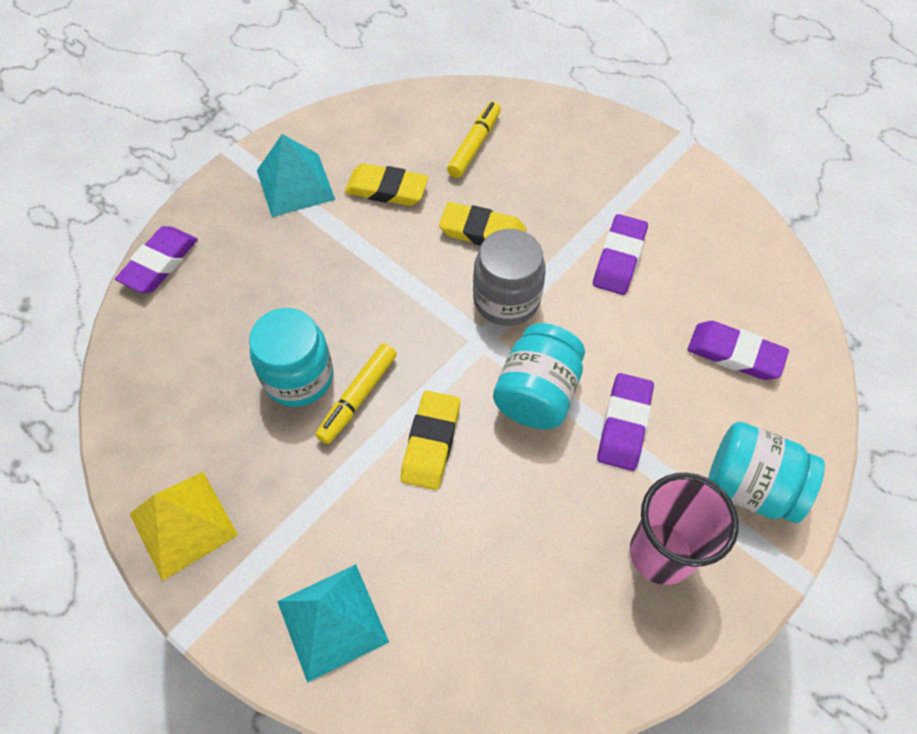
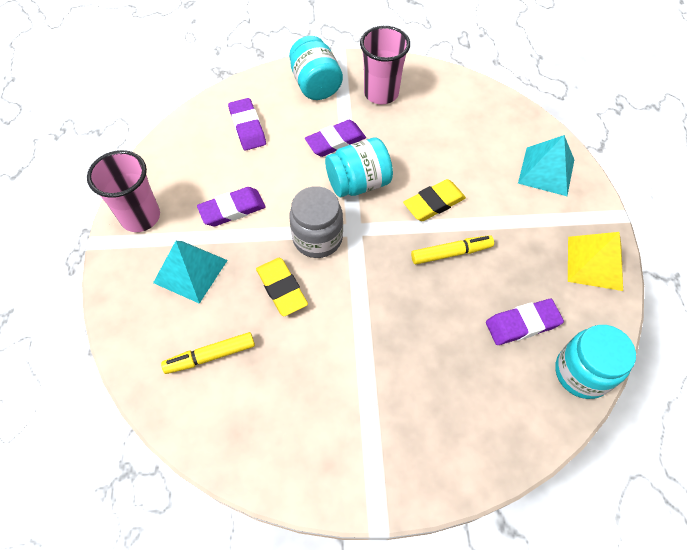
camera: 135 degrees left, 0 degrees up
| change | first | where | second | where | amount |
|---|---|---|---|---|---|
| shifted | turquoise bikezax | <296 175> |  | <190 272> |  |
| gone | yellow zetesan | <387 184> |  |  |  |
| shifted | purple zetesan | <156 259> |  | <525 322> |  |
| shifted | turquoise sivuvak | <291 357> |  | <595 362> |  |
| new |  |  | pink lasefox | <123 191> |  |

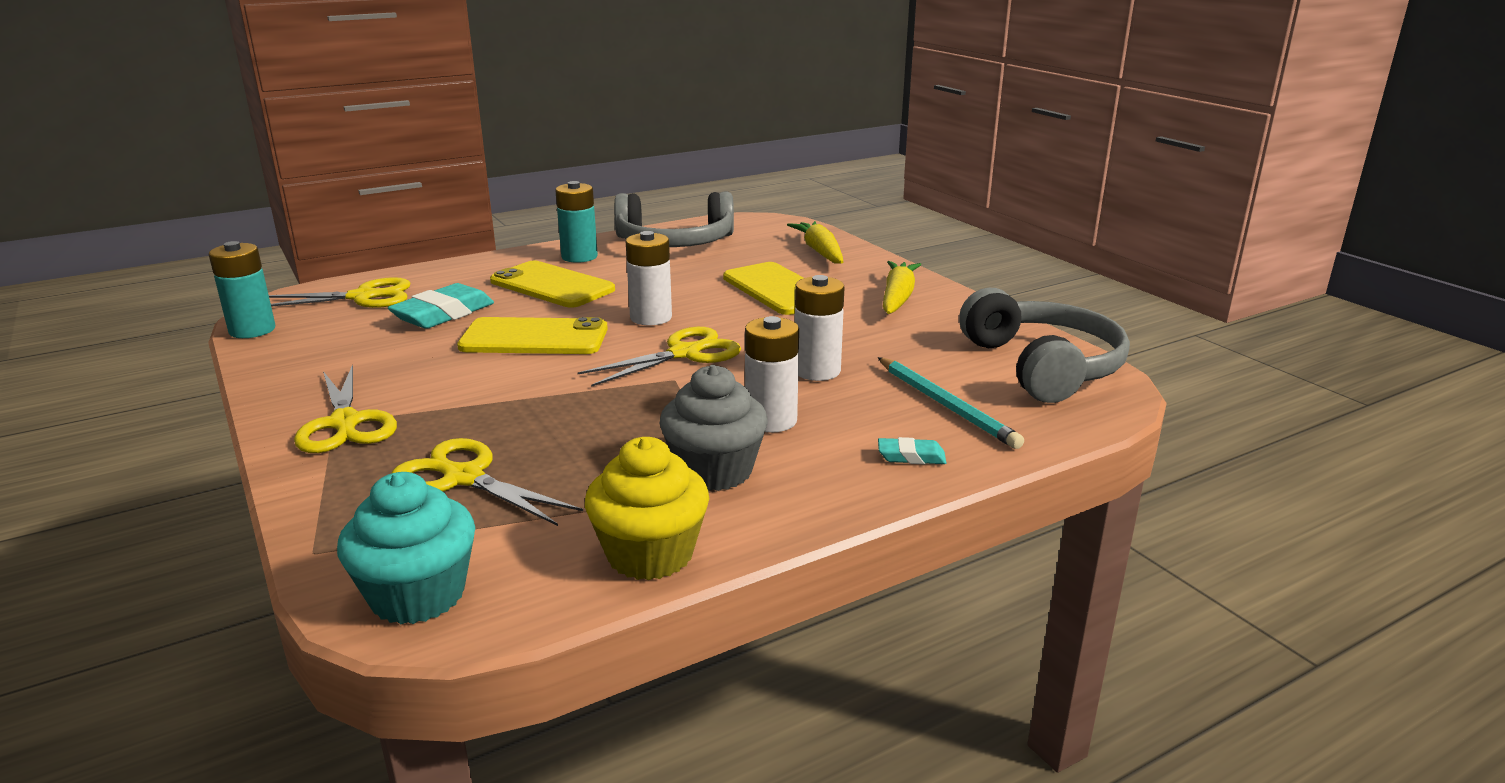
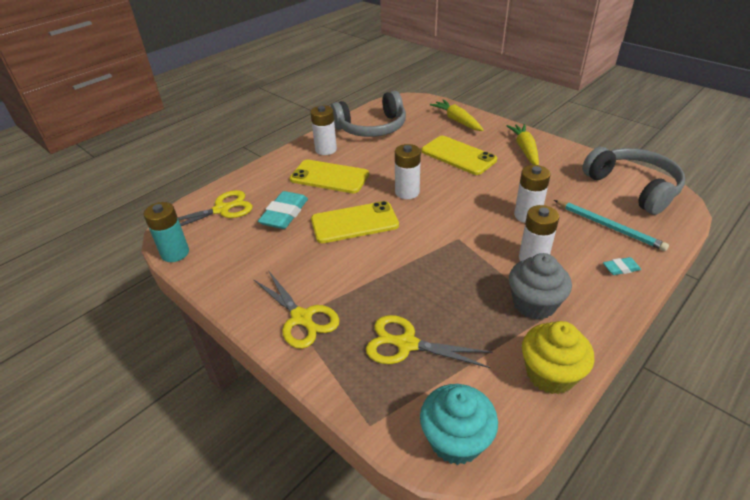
camera: 15 degrees left, 15 degrees up
| change | first | where | second | where | amount |
|---|---|---|---|---|---|
| repainted | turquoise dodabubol | <576 222> | white dodabubol | <323 130> |  |
| gone | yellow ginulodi | <659 357> |  |  |  |

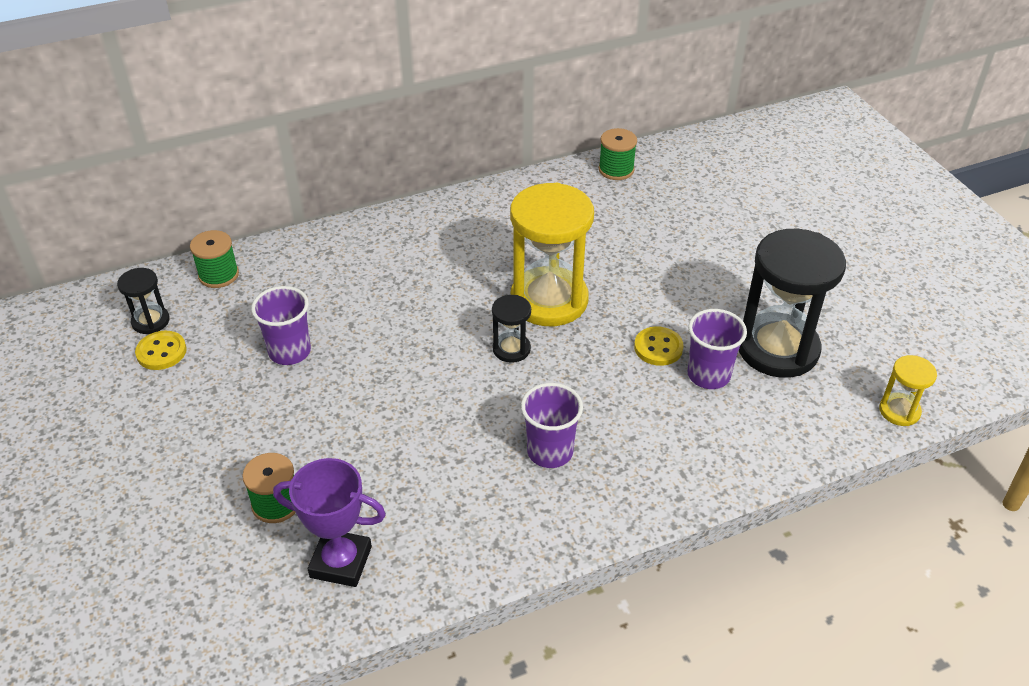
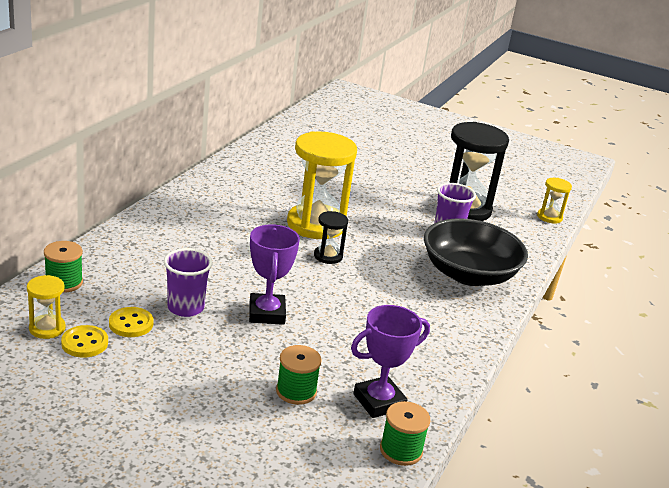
camera: 45 degrees left, 15 degrees down
| change | first | where | second | where | amount |
|---|---|---|---|---|---|
| shifted | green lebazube | <618 154> |  | <405 433> |  |
| repainted | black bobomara | <143 301> | yellow bobomara | <46 307> |  |
| shifted | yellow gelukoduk | <659 346> |  | <131 322> |  |
| gone | purple lasefox | <552 425> |  |  |  |
| new |  |  | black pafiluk | <476 252> |  |
| new |  |  | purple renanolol | <274 274> |  |

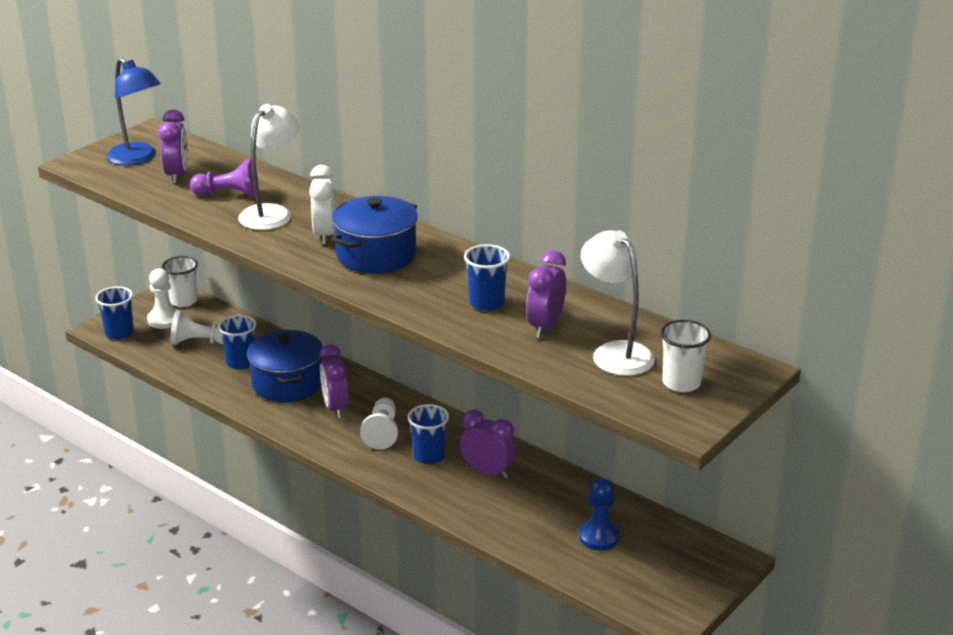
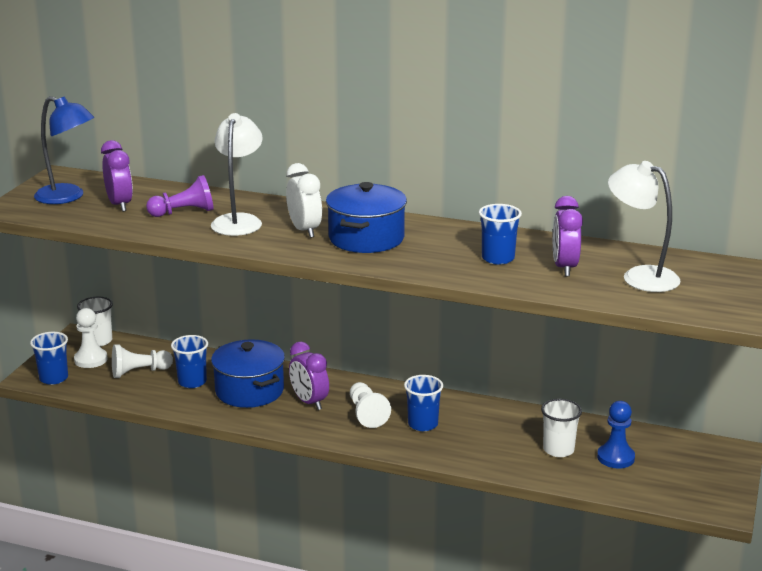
camera: 20 degrees left, 5 degrees down
| change | first | where | second | where | amount |
|---|---|---|---|---|---|
| shifted | white lasefox | <685 356> |  | <561 428> |  |
| gone | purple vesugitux | <488 444> |  |  |  |

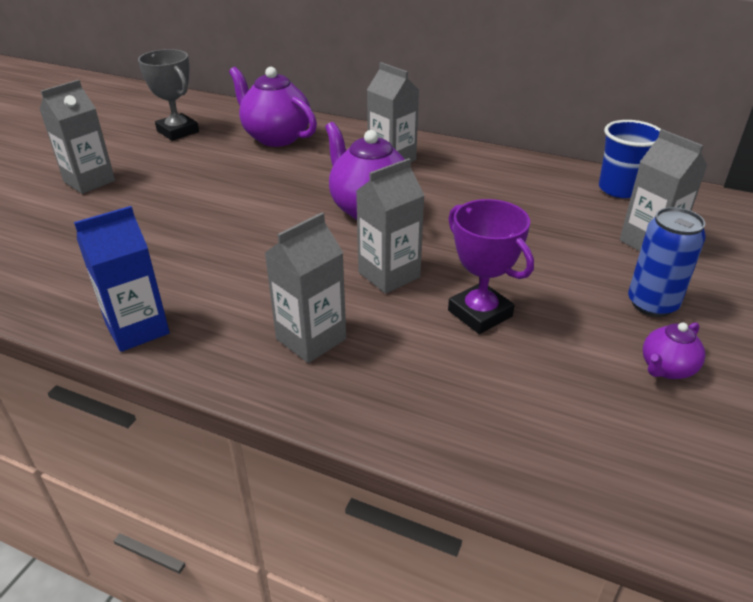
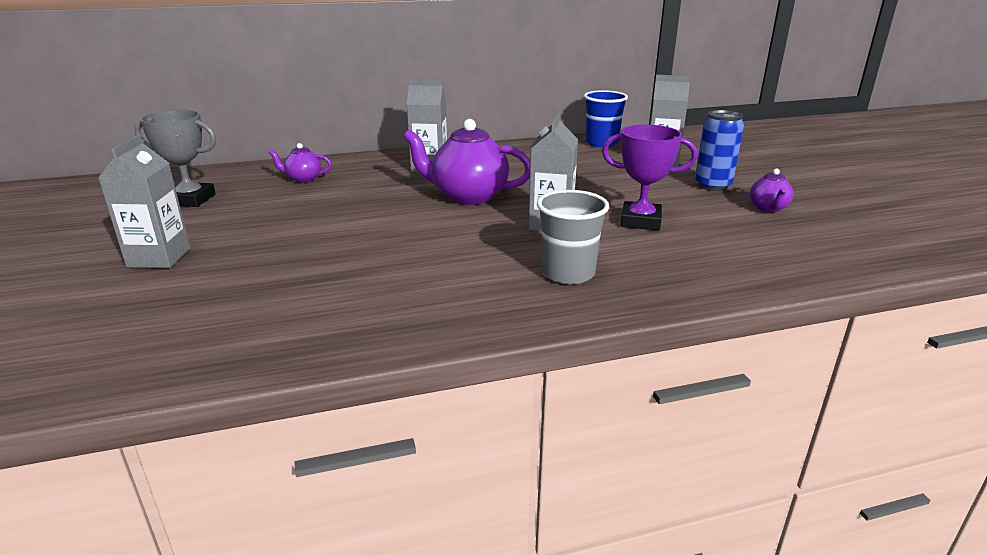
camera: 40 degrees left, 10 degrees down
| change | first | where | second | where | amount |
|---|---|---|---|---|---|
| scaled | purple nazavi | <273 107> |  | <300 163> | x0.50 |
| gone | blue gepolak | <122 279> |  |  |  |
| swapped | grey gepolak | <305 287> | grey lasefox | <573 237> |  |

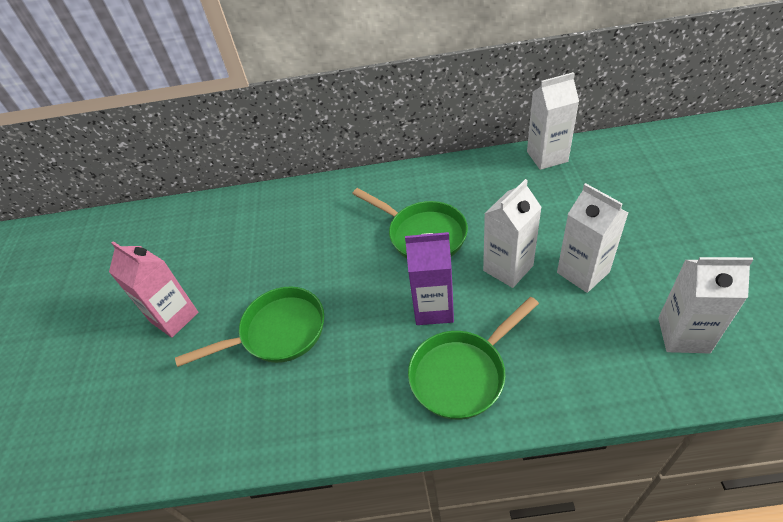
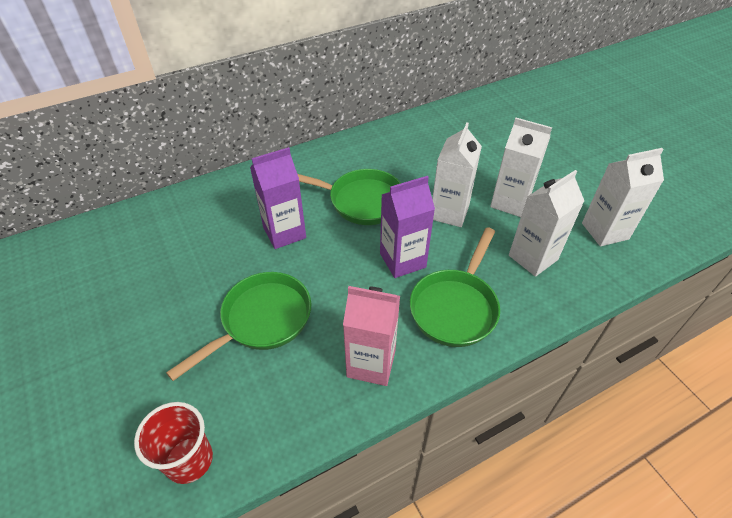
camera: 30 degrees left, 0 degrees up
| change | first | where | second | where | amount |
|---|---|---|---|---|---|
| shifted | white gepolak | <553 121> |  | <546 223> |  |
| shifted | pink gepolak | <153 289> |  | <371 336> |  |
| new |  |  | purple gepolak | <278 198> |  |
| new |  |  | red lasefox | <173 443> |  |

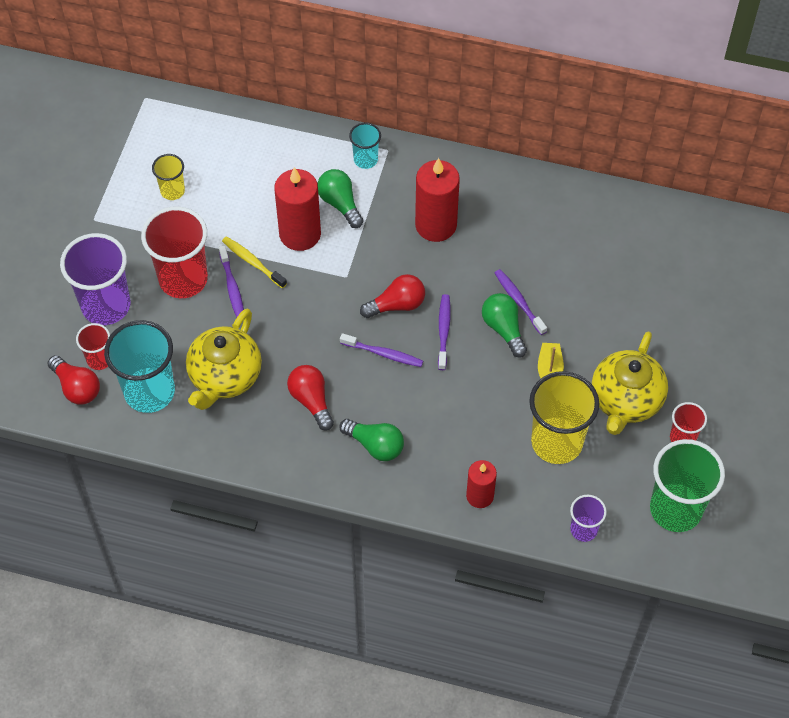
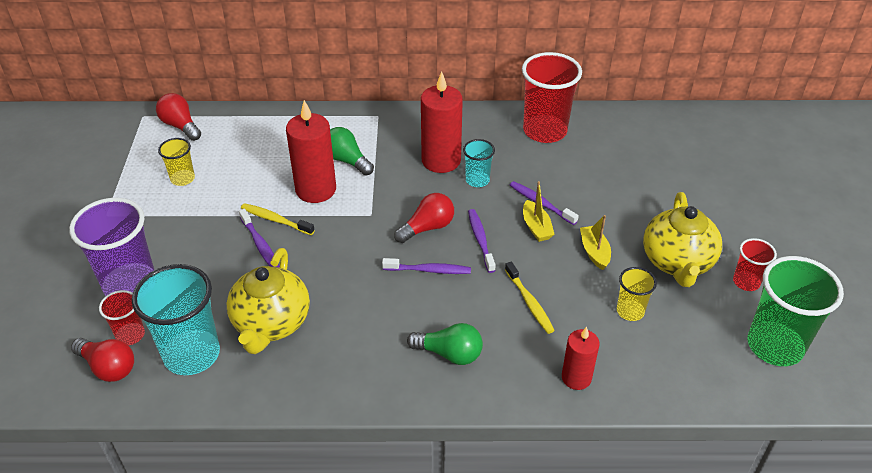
camera: 15 degrees left, 15 degrees down
| change | first | where | second | where | amount |
|---|---|---|---|---|---|
| shifted | turquoise lasefox | <365 146> |  | <479 163> |  |
| shifted | red lasefox | <174 252> |  | <552 97> |  |
| swapped | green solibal | <504 325> | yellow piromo | <539 211> |  |
| shifted | red solibal | <310 398> |  | <178 117> |  |
| scaled | yellow lasefox | <564 417> |  | <637 294> | x0.51 |
| gone | purple lasefox | <588 518> |  |  |  |
| new |  |  | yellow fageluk | <530 298> |  |

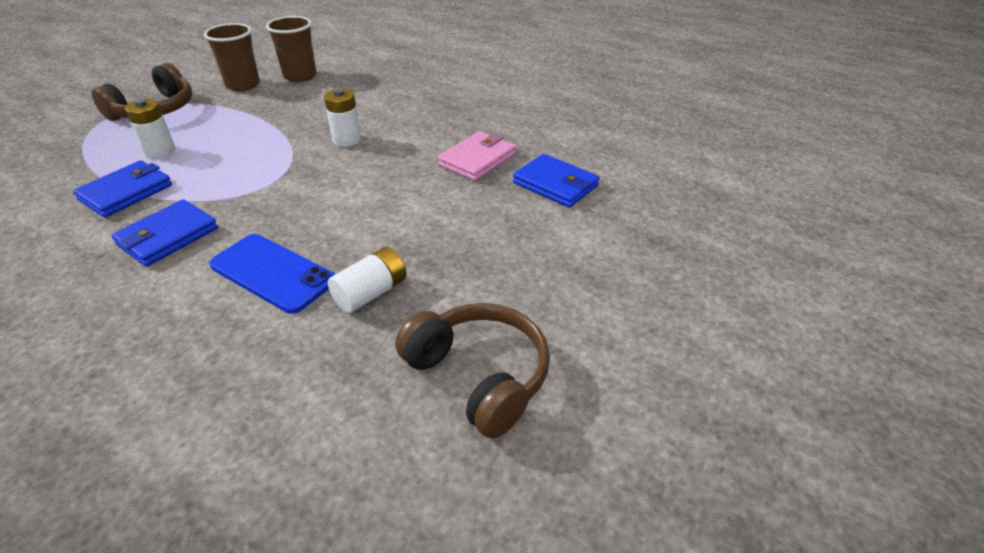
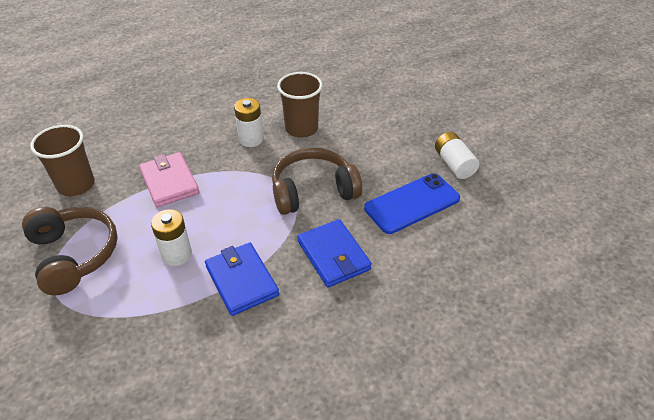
camera: 65 degrees left, 5 degrees up
| change | first | where | second | where | amount |
|---|---|---|---|---|---|
| shifted | brown lasefox | <291 49> |  | <300 104> |  |
| shifted | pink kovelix | <476 156> |  | <169 180> |  |
| gone | blue kovelix | <556 181> |  |  |  |
| shifted | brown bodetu | <472 371> |  | <317 181> |  |

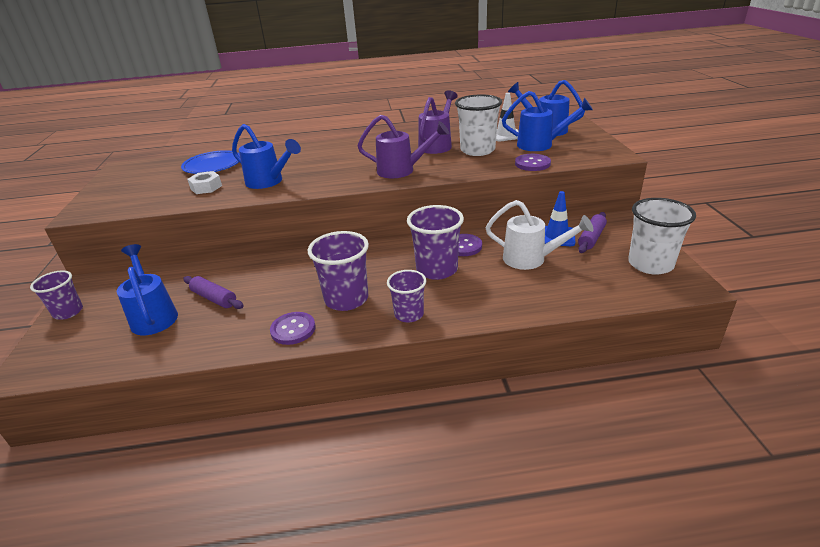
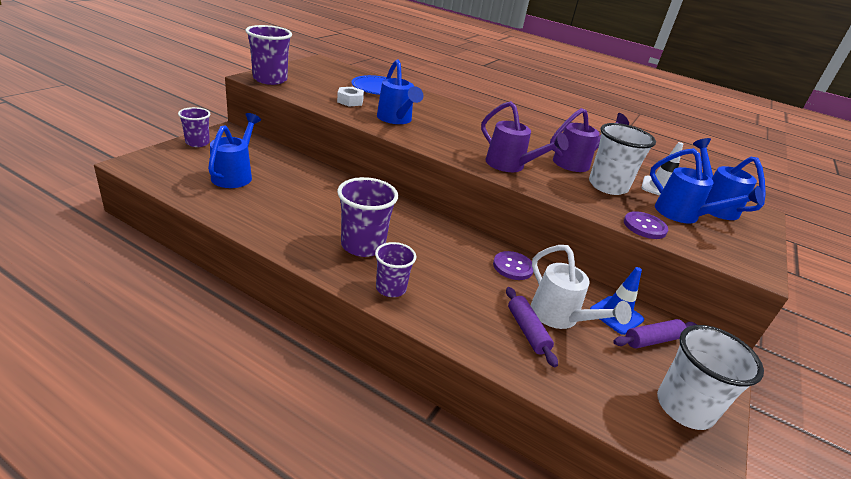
camera: 30 degrees right, 0 degrees up
| change | first | where | second | where | amount |
|---|---|---|---|---|---|
| shifted | purple lasefox | <435 242> |  | <268 55> |  |
| shifted | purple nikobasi | <213 292> |  | <532 327> |  |
| gone | purple gelukoduk | <293 328> |  |  |  |

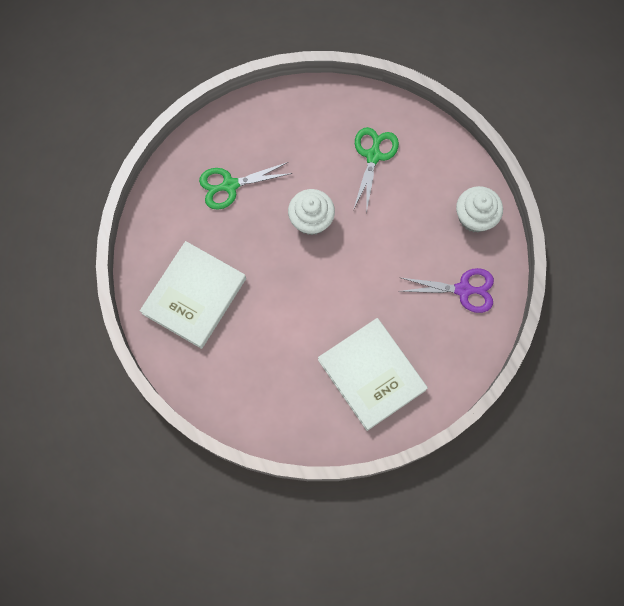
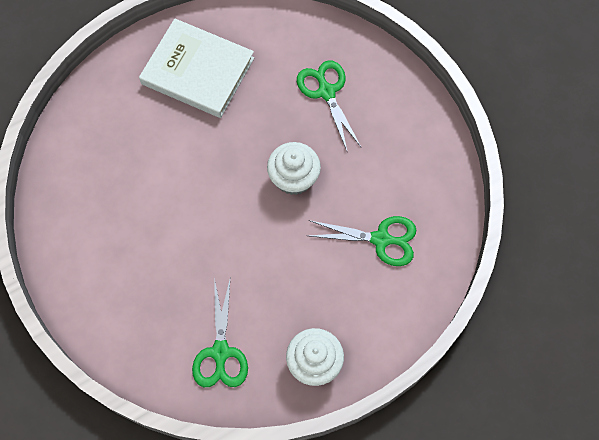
camera: 85 degrees right, 5 degrees down
| change | first | where | second | where | amount |
|---|---|---|---|---|---|
| repainted | purple ginulodi | <446 290> | green ginulodi | <220 332> |  |
| gone | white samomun | <373 374> |  |  |  |

